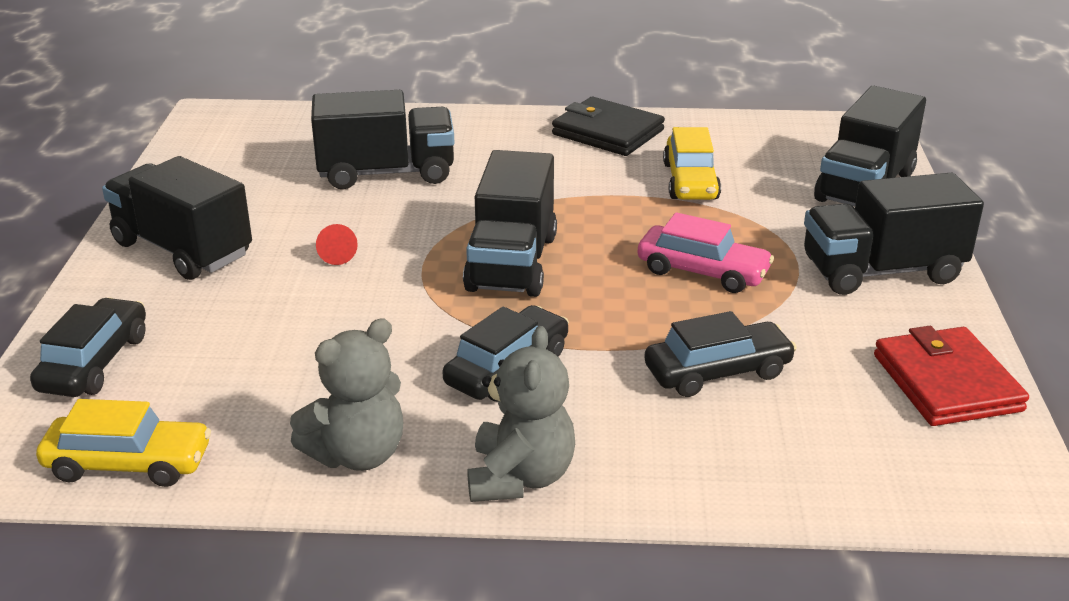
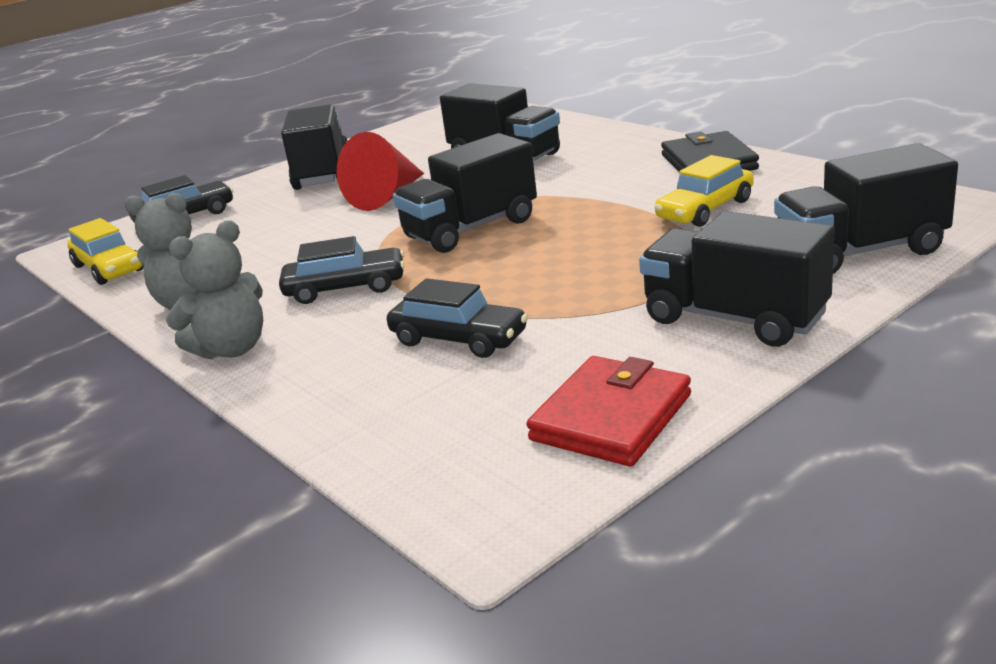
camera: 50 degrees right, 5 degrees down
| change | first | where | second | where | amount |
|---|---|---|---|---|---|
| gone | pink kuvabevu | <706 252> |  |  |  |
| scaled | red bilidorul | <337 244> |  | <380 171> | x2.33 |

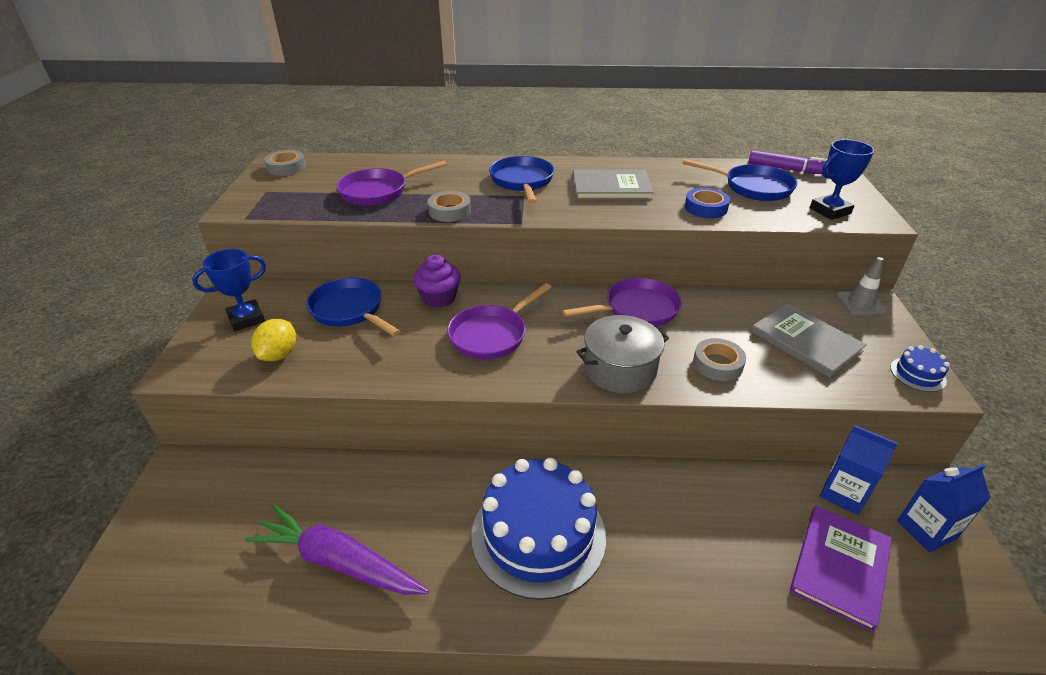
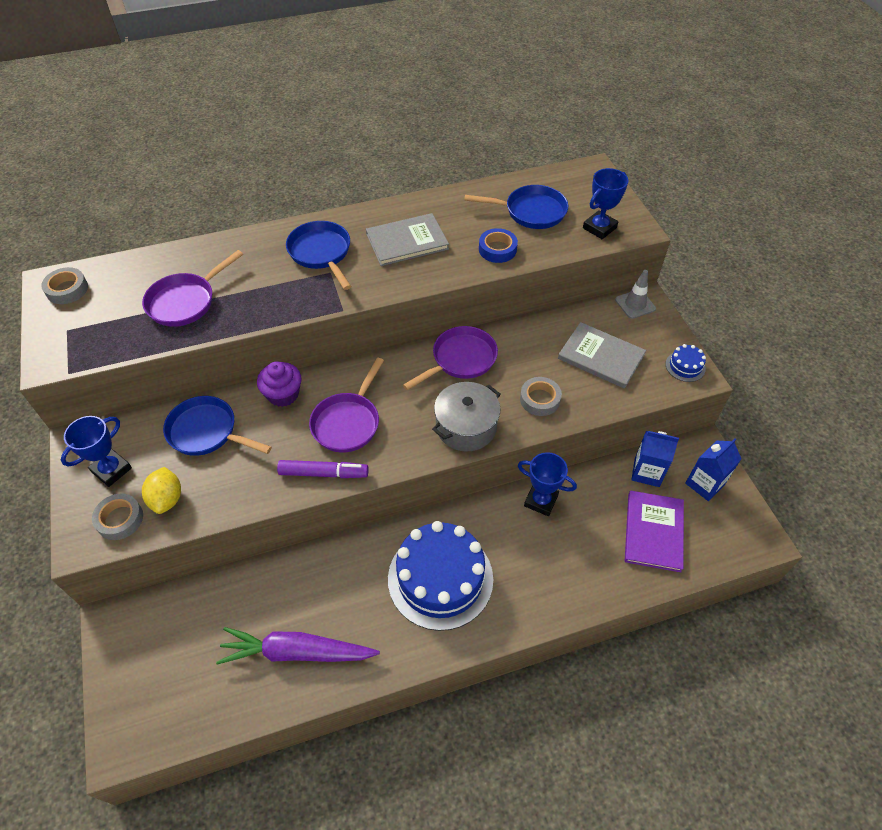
camera: 20 degrees left, 15 degrees up
| change | first | where | second | where | amount |
|---|---|---|---|---|---|
| shifted | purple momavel | <788 162> |  | <322 469> |  |
| shifted | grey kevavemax | <449 206> |  | <117 517> |  |
| new |  |  | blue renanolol | <547 484> |  |

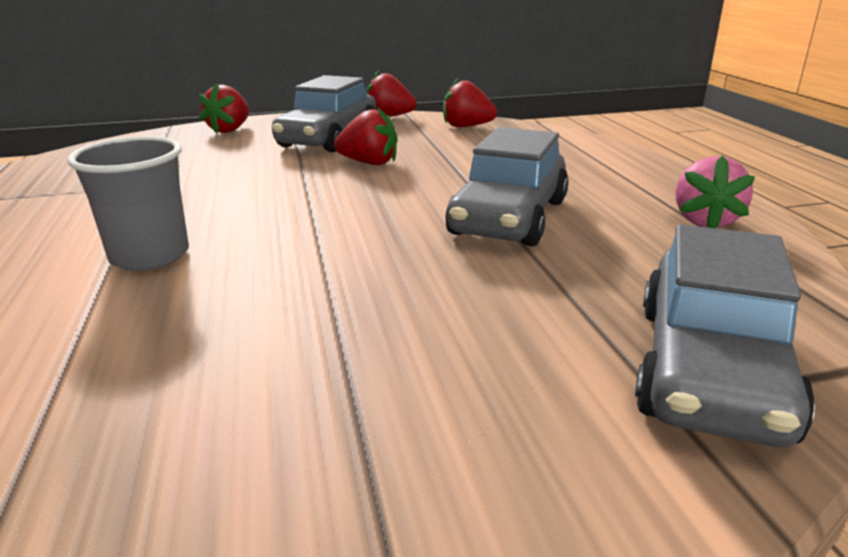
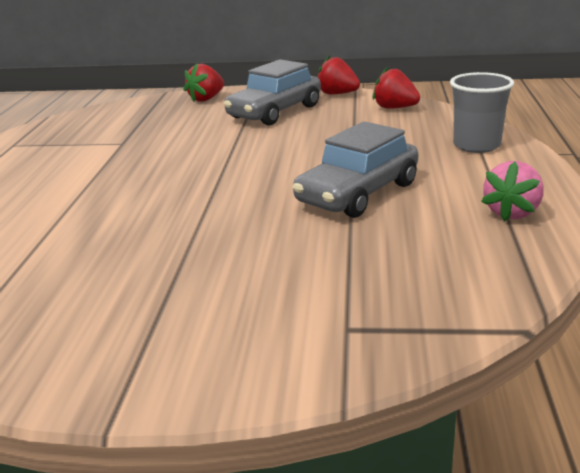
camera: 20 degrees right, 0 degrees up
| change | first | where | second | where | amount |
|---|---|---|---|---|---|
| gone | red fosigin | <365 136> |  |  |  |
| shifted | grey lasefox | <128 203> |  | <482 112> |  |
| gone | grey kuvabevu | <725 336> |  |  |  |

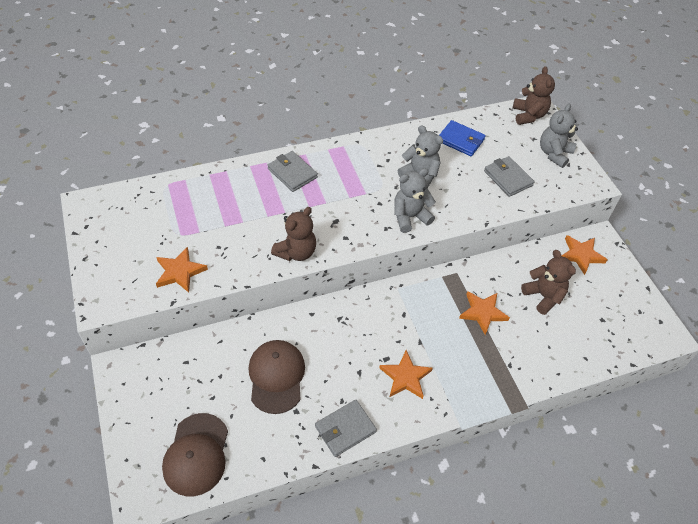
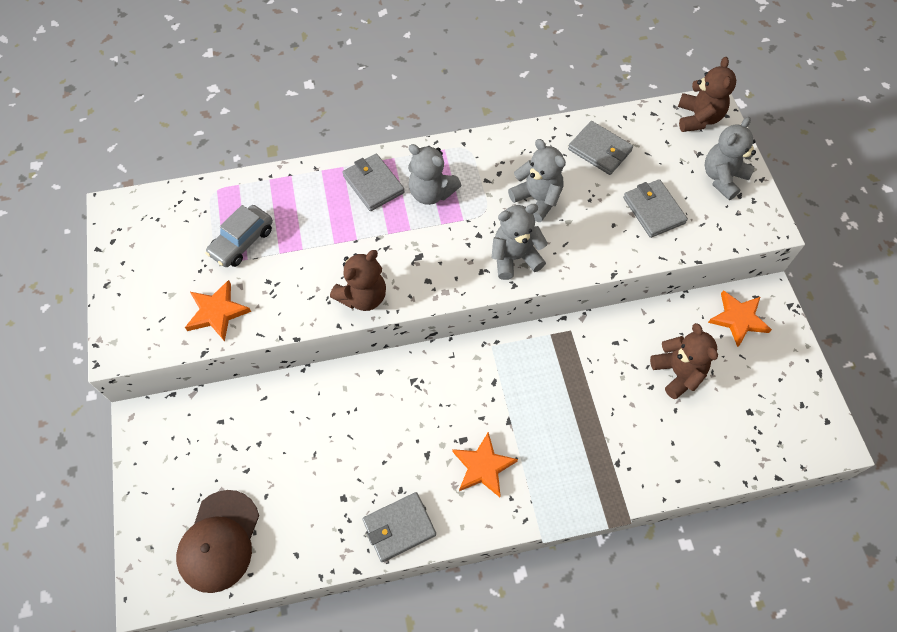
camera: 10 degrees right, 10 degrees up
| change | first | where | second | where | amount |
|---|---|---|---|---|---|
| repainted | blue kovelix | <462 138> | grey kovelix | <600 148> |  |
| gone | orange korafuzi | <484 313> |  |  |  |
| gone | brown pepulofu | <276 377> |  |  |  |
| new |  |  | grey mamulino | <434 174> |  |
| new |  |  | grey kuvabevu | <239 236> |  |

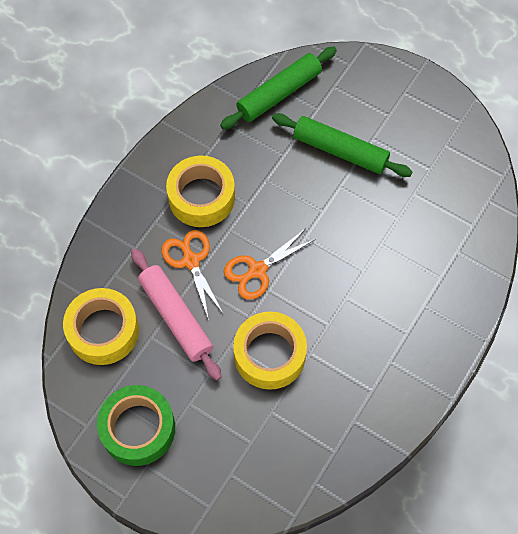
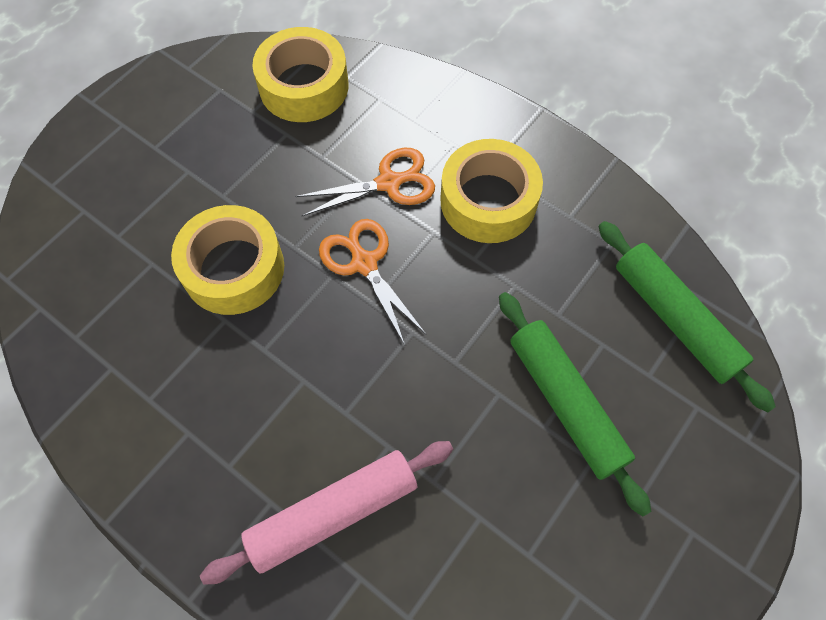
camera: 95 degrees right, 0 degrees up
| change | first | where | second | where | amount |
|---|---|---|---|---|---|
| rotated | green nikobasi | <342 145> |  | <575 404> | 60 degrees counterclockwise |
| shifted | pink nikobasi | <176 314> |  | <326 513> |  |
| gone | green kevavemax | <136 425> |  |  |  |

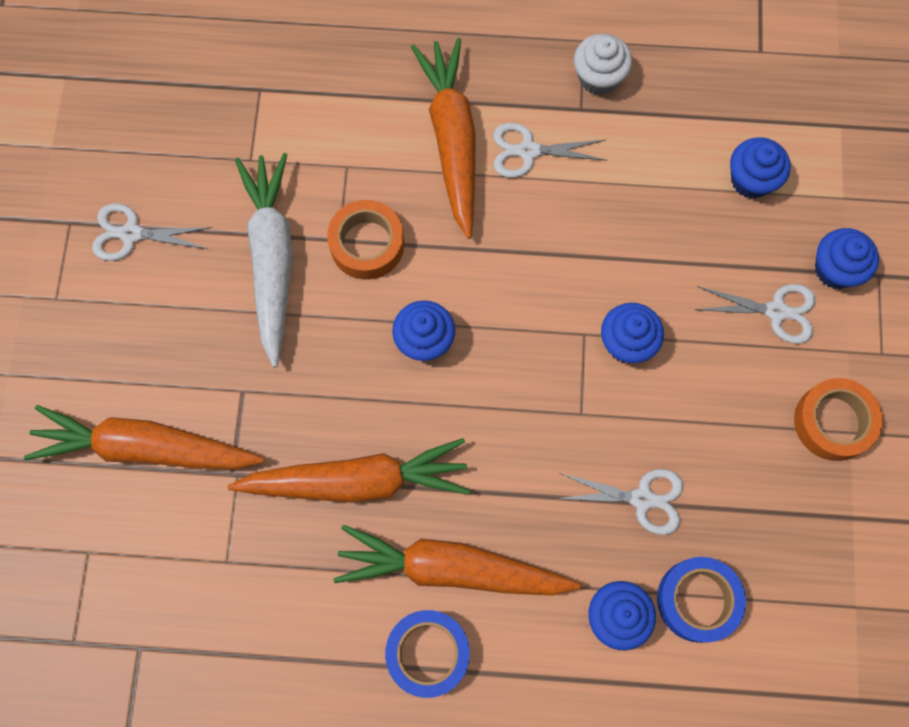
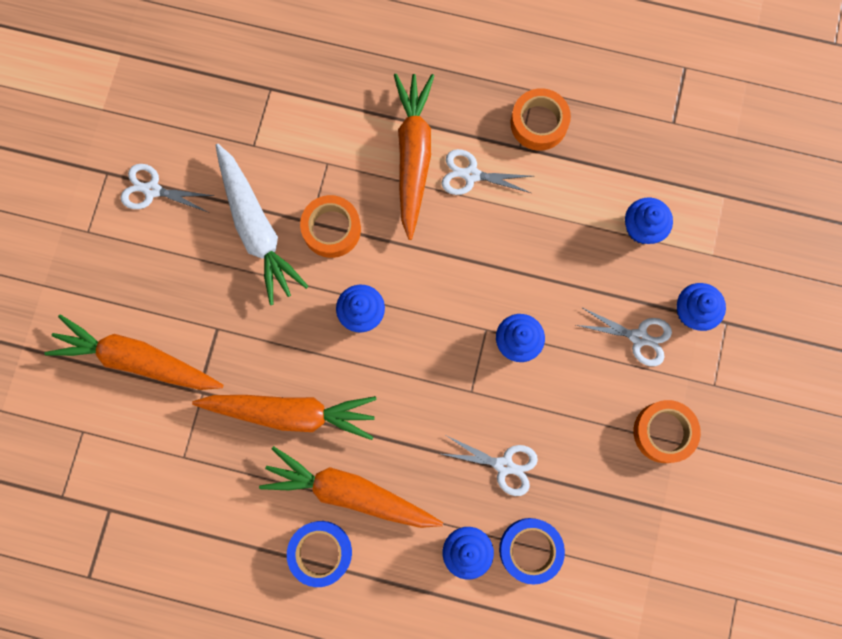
camera: 10 degrees right, 5 degrees up
| change | first | where | second | where | amount |
|---|---|---|---|---|---|
| swapped | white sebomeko | <603 64> | orange kevavemax | <541 119> |  |
| rotated | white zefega | <264 260> |  | <262 224> | 150 degrees clockwise |

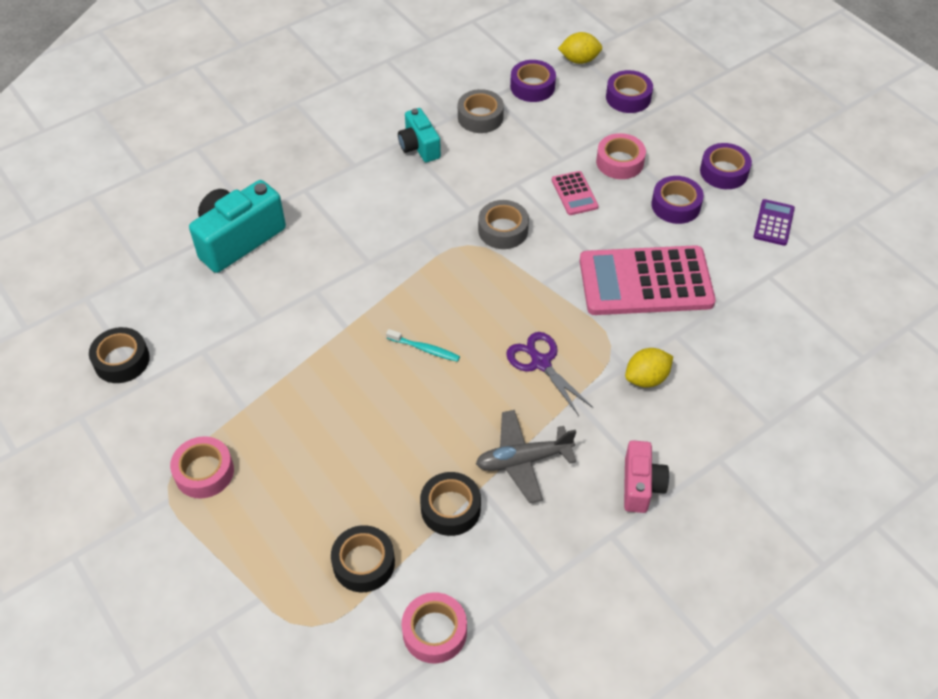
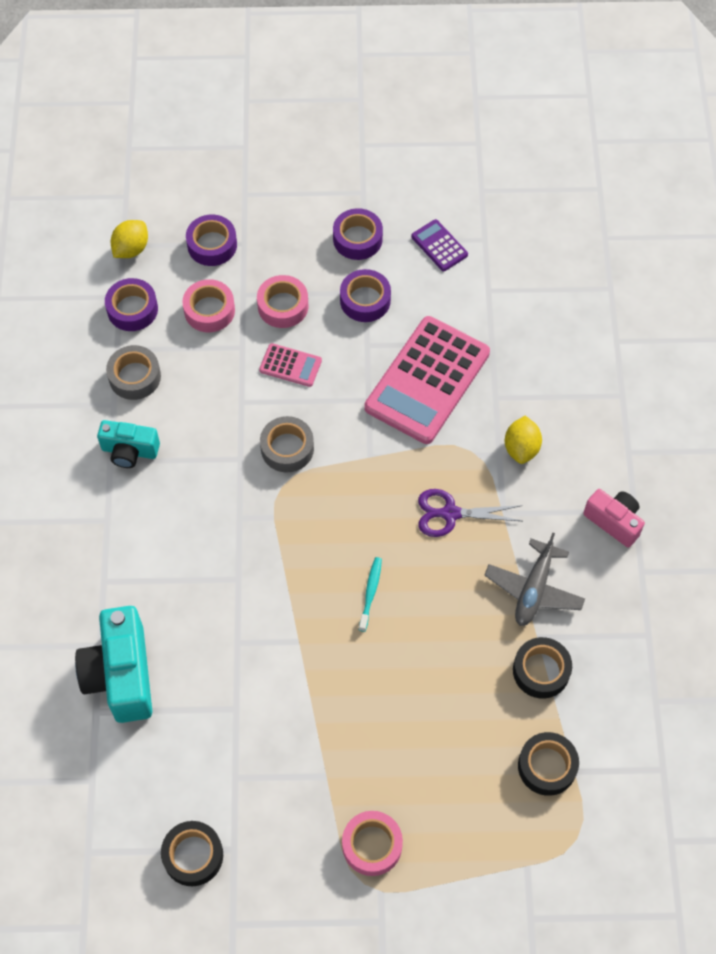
camera: 55 degrees left, 10 degrees up
| change | first | where | second | where | amount |
|---|---|---|---|---|---|
| rotated | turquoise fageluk | <423 345> |  | <370 594> | 45 degrees counterclockwise |
| shifted | pink kevavemax | <434 627> |  | <208 306> |  |

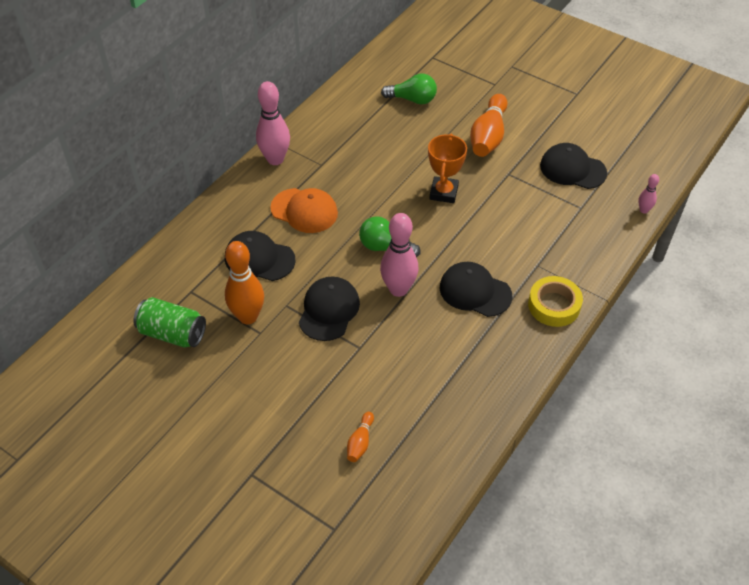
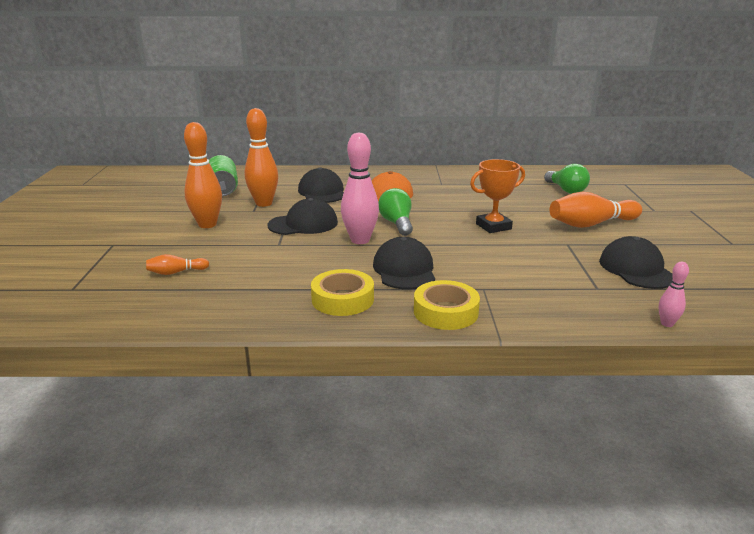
camera: 55 degrees right, 25 degrees down
| change | first | where | second | where | amount |
|---|---|---|---|---|---|
| gone | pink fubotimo | <273 123> |  |  |  |
| new |  |  | orange fubotimo | <203 175> |  |
| new |  |  | yellow kevavemax | <342 292> |  |

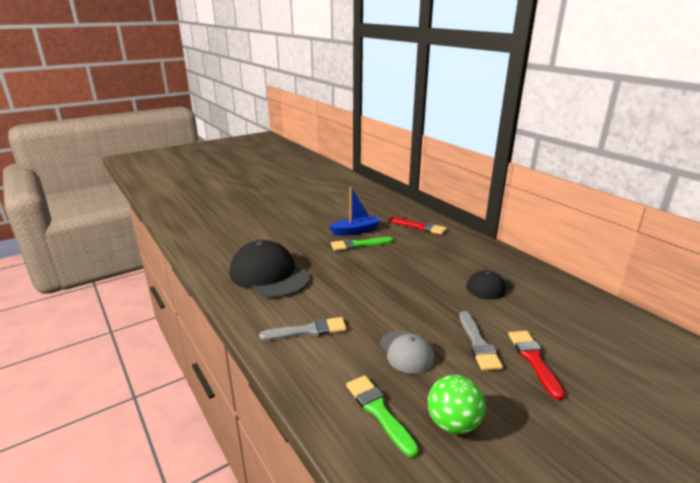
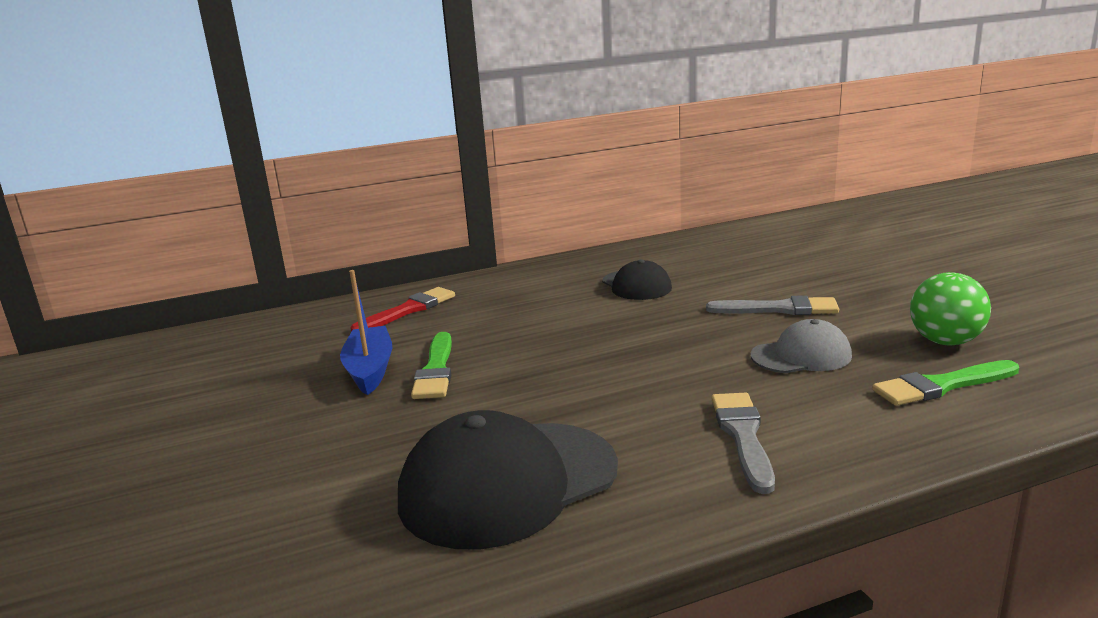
camera: 75 degrees left, 5 degrees down
| change | first | where | second | where | amount |
|---|---|---|---|---|---|
| gone | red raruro | <536 365> |  |  |  |

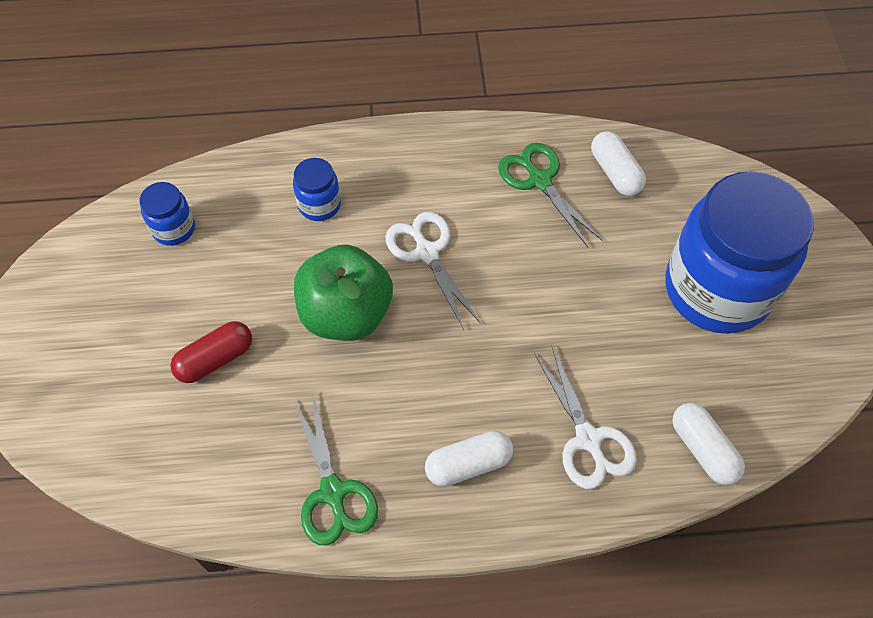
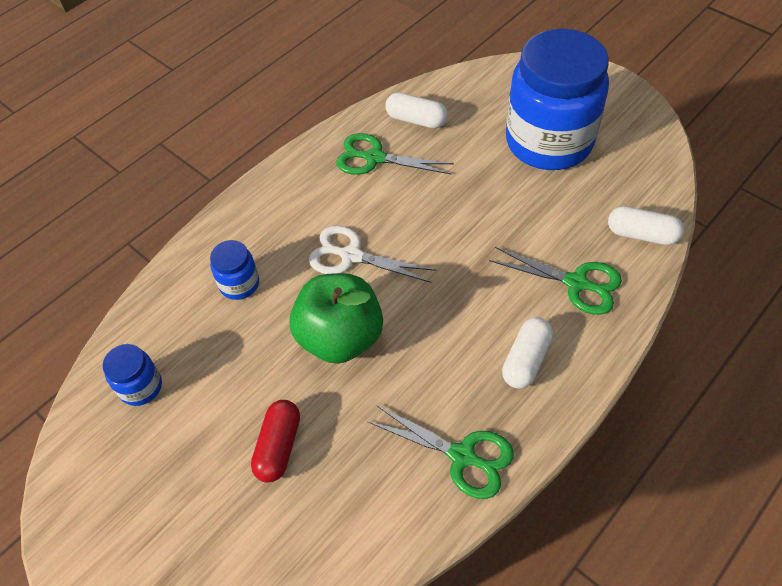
camera: 40 degrees left, 5 degrees down
| change | first | where | second | where | amount |
|---|---|---|---|---|---|
| repainted | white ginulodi | <585 418> | green ginulodi | <555 281> |  |

